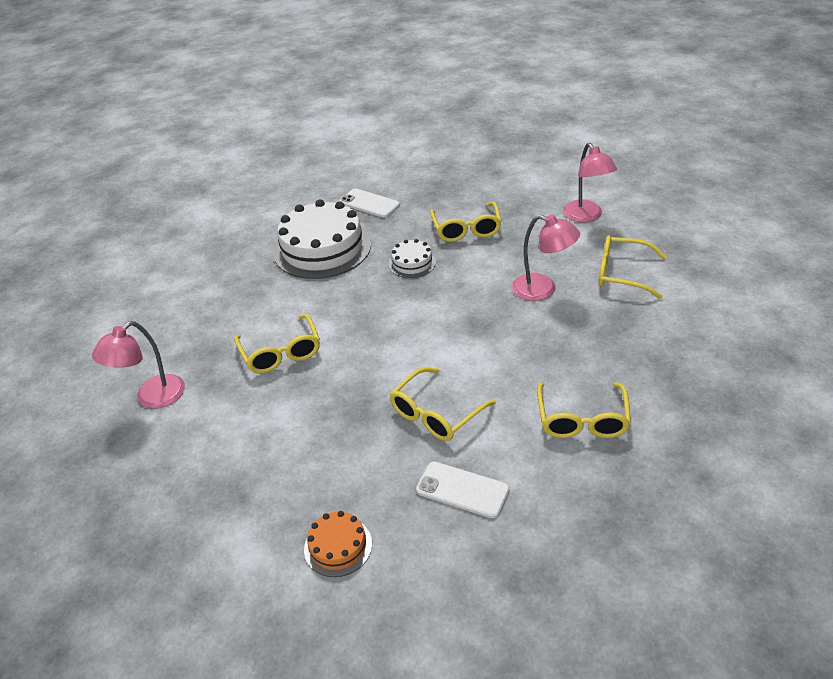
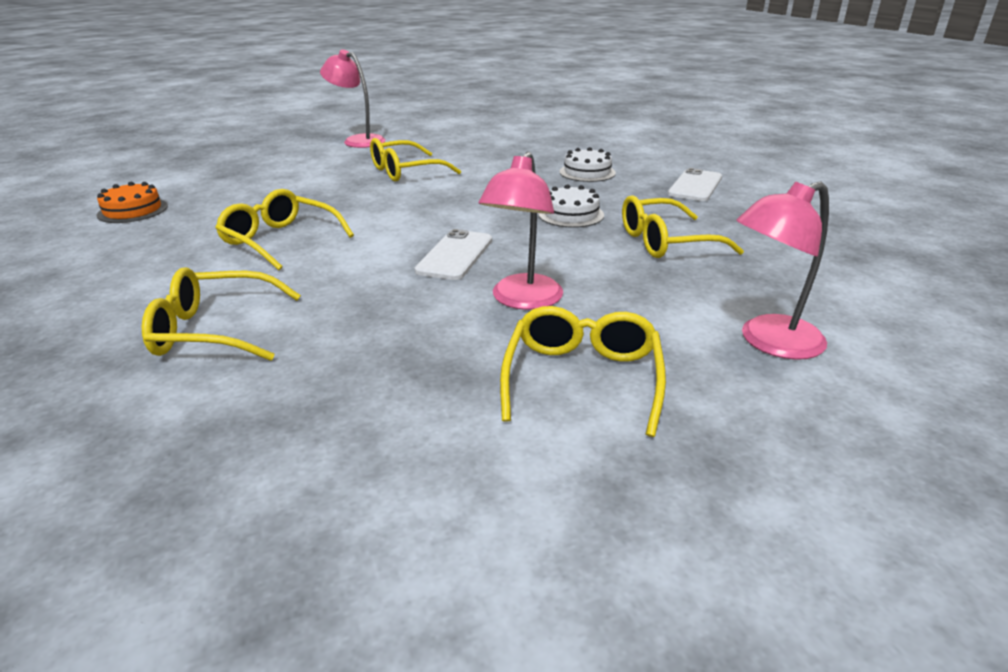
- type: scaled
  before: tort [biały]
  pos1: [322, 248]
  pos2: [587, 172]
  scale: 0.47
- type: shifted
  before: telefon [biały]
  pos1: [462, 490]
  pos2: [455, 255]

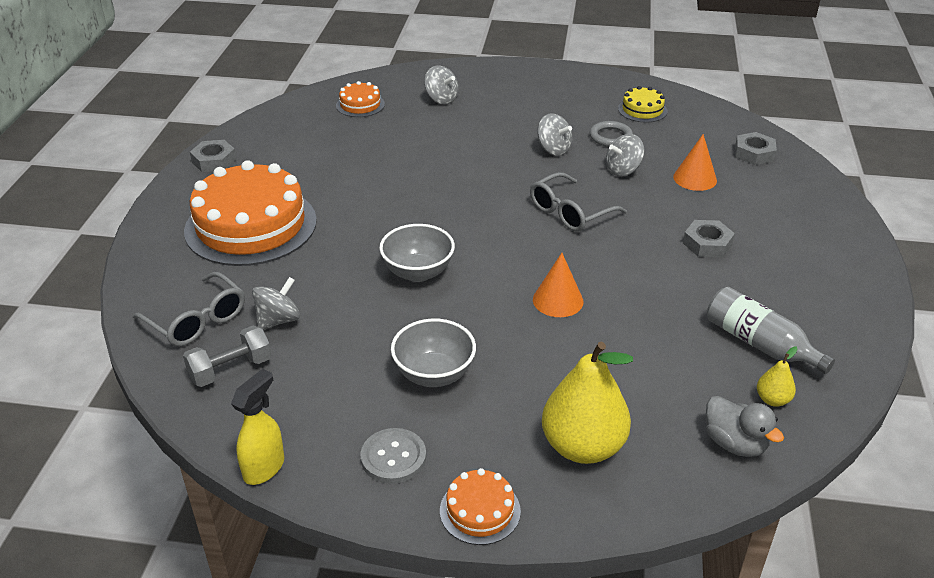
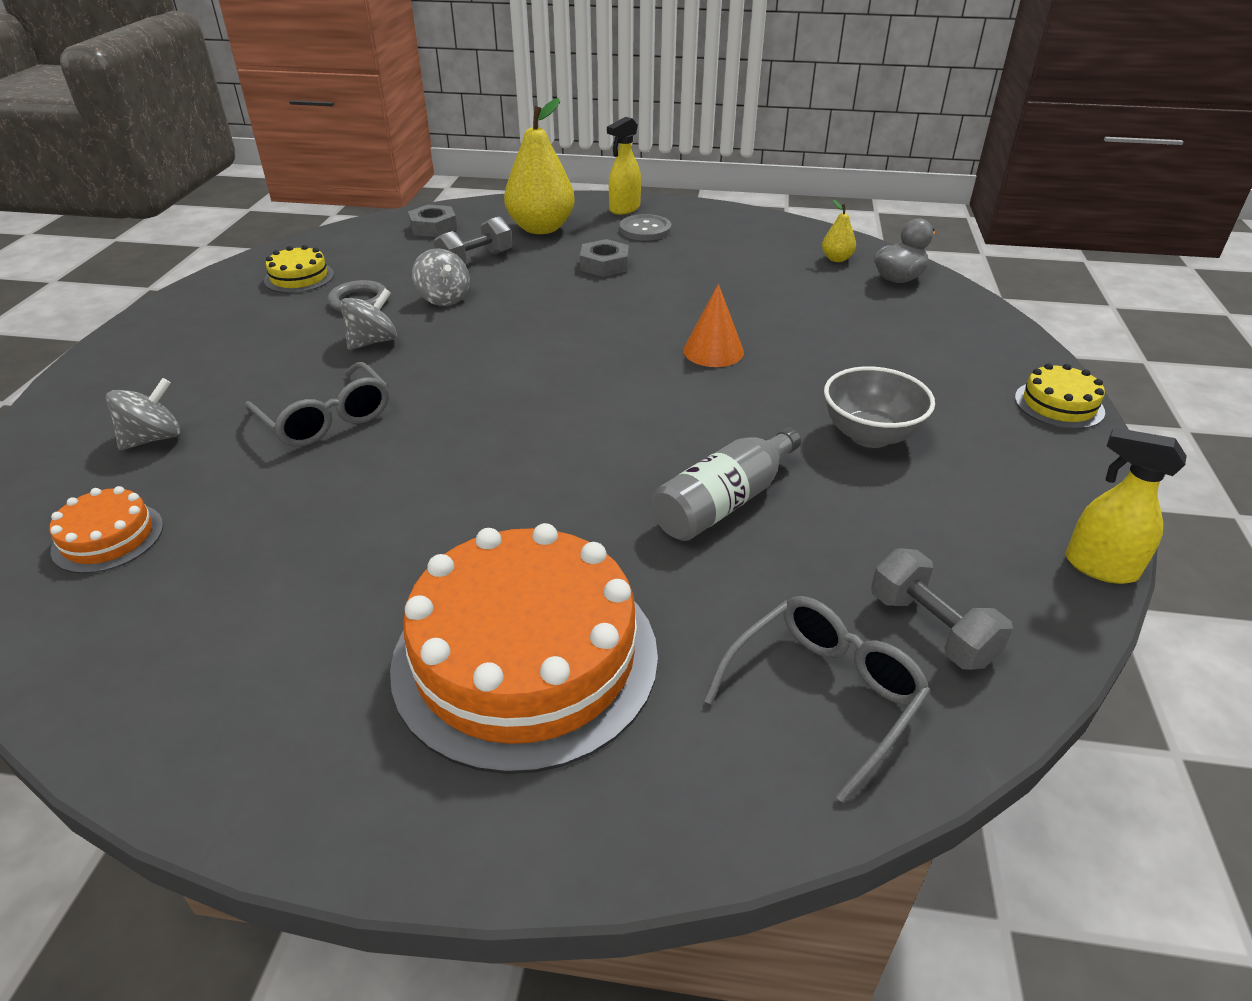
- type: gone
  before: nakrętka [szary]
  pos1: [214, 161]
- type: gone
  before: bączek [szary]
  pos1: [278, 320]
- type: shifted
  before: guzik [szary]
  pos1: [393, 457]
  pos2: [645, 230]
- type: gone
  before: miska [szary]
  pos1: [418, 272]
- type: repainted
  before: tort [pomarańczowy]
  after: tort [żółty]
  pos1: [480, 510]
  pos2: [1059, 404]
- type: shifted
  before: okulary [szary]
  pos1: [570, 212]
  pos2: [326, 419]
- type: shifted
  before: gruszka [żółty]
  pos1: [583, 446]
  pos2: [541, 228]
- type: swapped
  before: stożek [pomarańczowy]
  after: hantel [szary]
  pos1: [695, 178]
  pos2: [475, 260]
- type: shifted
  before: butelka [szary]
  pos1: [759, 343]
  pos2: [724, 502]
- type: new
  after: spryskiwacz [żółty]
  pos2: [624, 209]

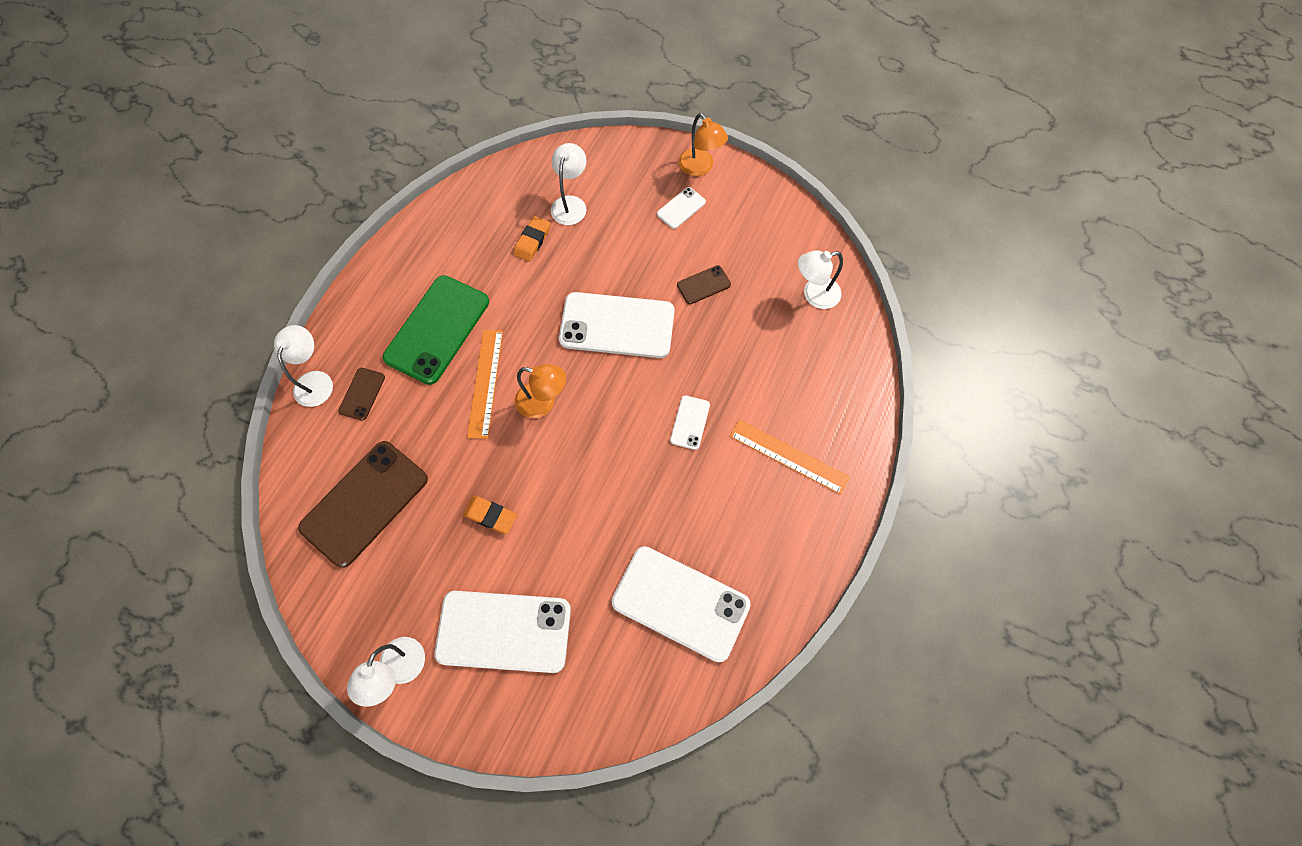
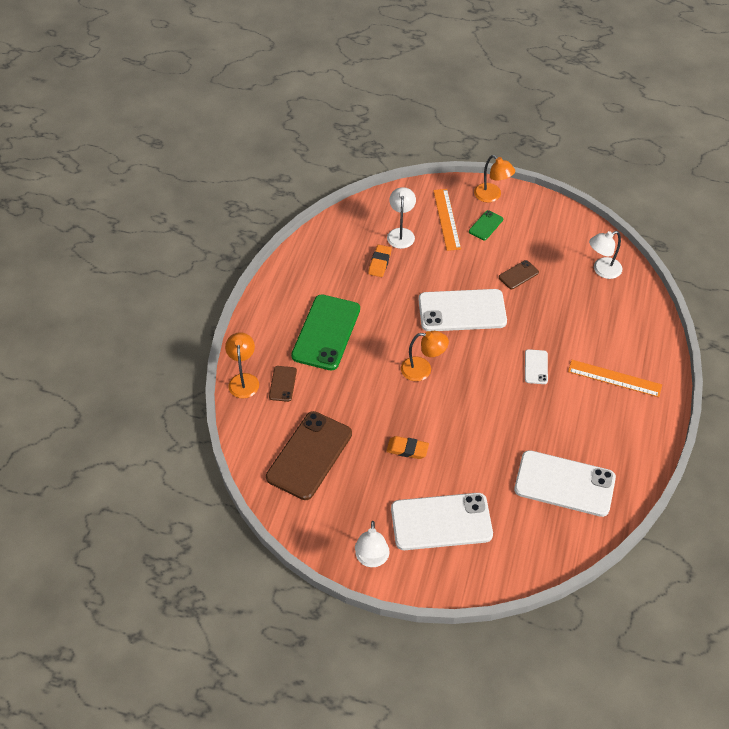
- type: repainted
  before: lampka [biały]
  after: lampka [pomarańczowy]
  pos1: [316, 380]
  pos2: [243, 380]
- type: shifted
  before: linijka [pomarańczowy]
  pos1: [486, 383]
  pos2: [447, 219]
- type: repainted
  before: telefon [biały]
  after: telefon [zielony]
  pos1: [681, 208]
  pos2: [486, 225]

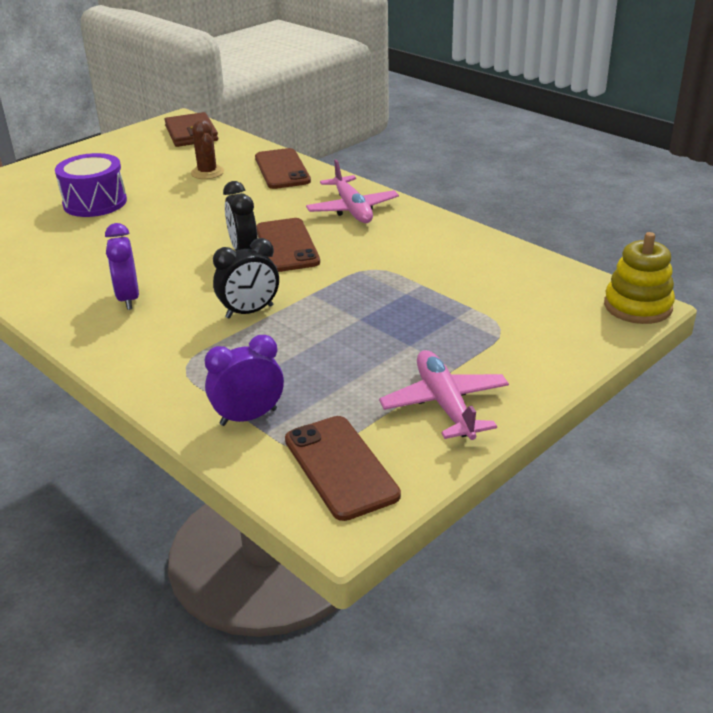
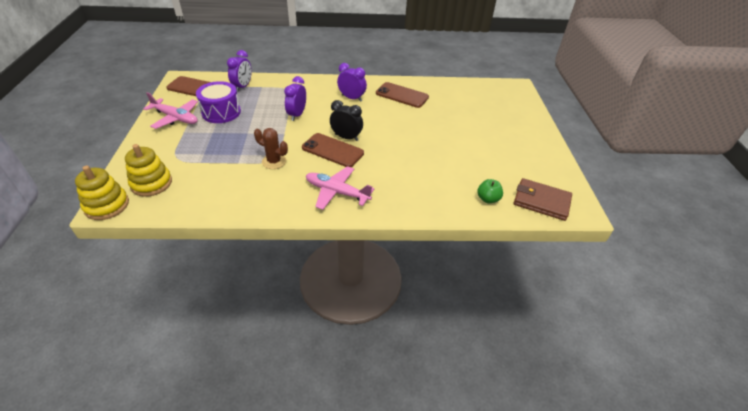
- type: shifted
  before: bęben [fioletowy]
  pos1: [95, 203]
  pos2: [221, 112]
- type: shifted
  before: kaktus [brązowy]
  pos1: [207, 172]
  pos2: [274, 161]
- type: repainted
  before: budzik [czarny]
  after: budzik [fioletowy]
  pos1: [249, 312]
  pos2: [297, 115]
- type: shifted
  before: telefon [brązowy]
  pos1: [282, 169]
  pos2: [402, 95]
- type: new
  after: zabawka nakładanka [żółty]
  pos2: [151, 183]
- type: new
  after: jabłko [zielony]
  pos2: [487, 199]

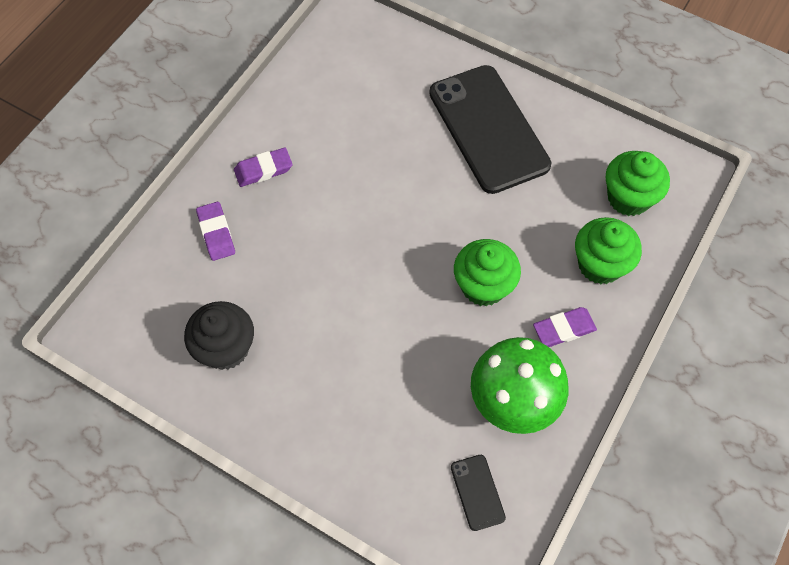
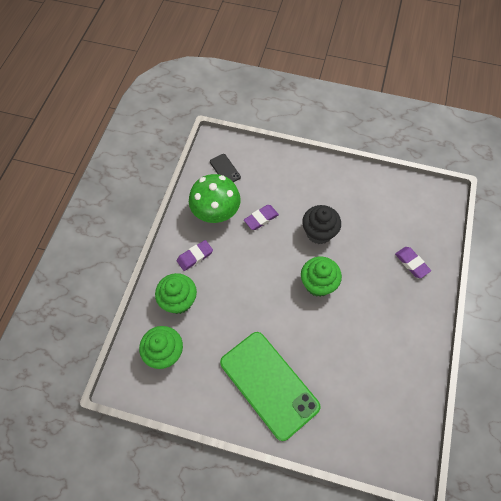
- type: shifted
  before: muffinka [czarny]
  pos1: [226, 348]
  pos2: [319, 233]
- type: shifted
  before: gumka do mazania [fioletowy]
  pos1: [263, 170]
  pos2: [261, 218]
- type: repainted
  before: telefon [czarny]
  after: telefon [zielony]
  pos1: [488, 129]
  pos2: [269, 384]
- type: shifted
  before: muffinka [zielony]
  pos1: [483, 286]
  pos2: [318, 284]

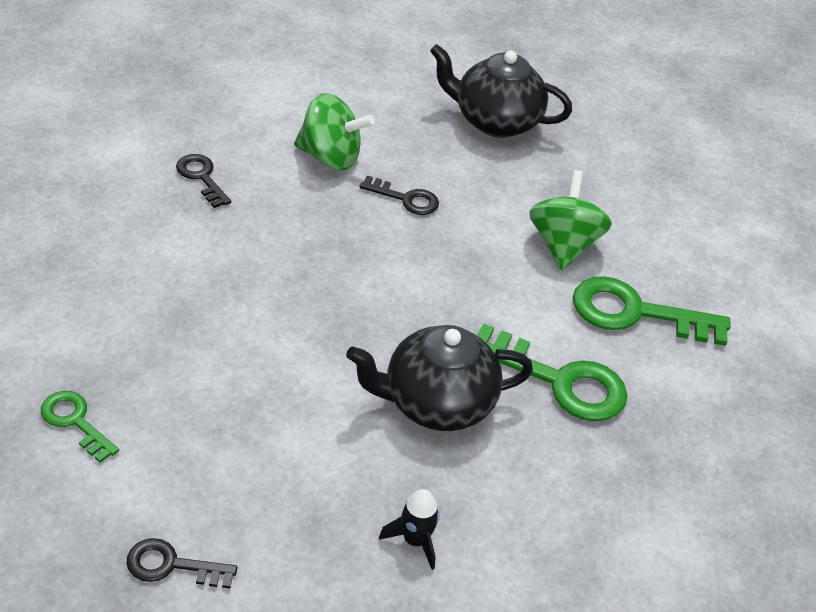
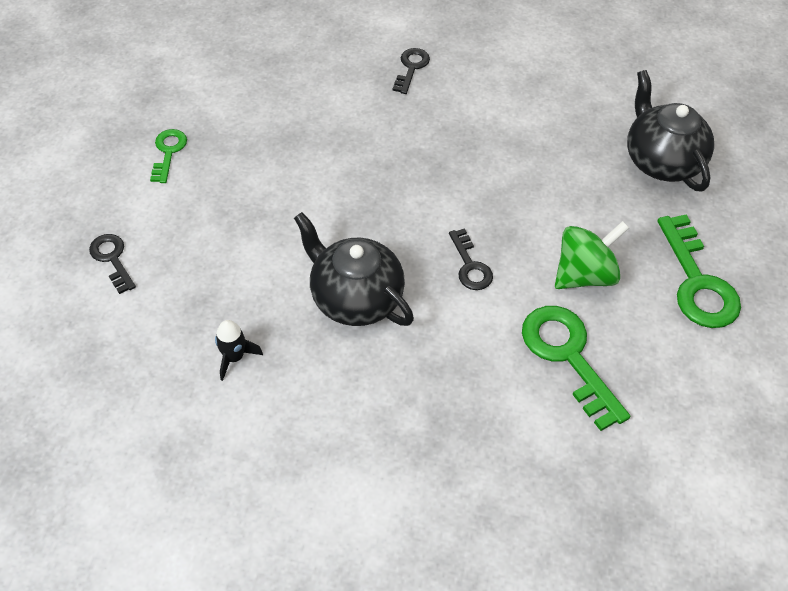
- type: gone
  before: bączek [zielony]
  pos1: [330, 157]
- type: shifted
  before: klucz [czarny]
  pos1: [405, 199]
  pos2: [470, 265]
- type: shifted
  before: klucz [zielony]
  pos1: [558, 380]
  pos2: [697, 282]

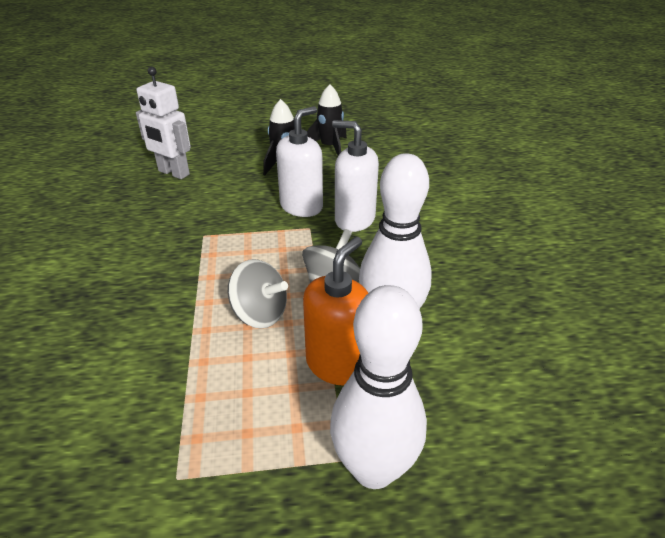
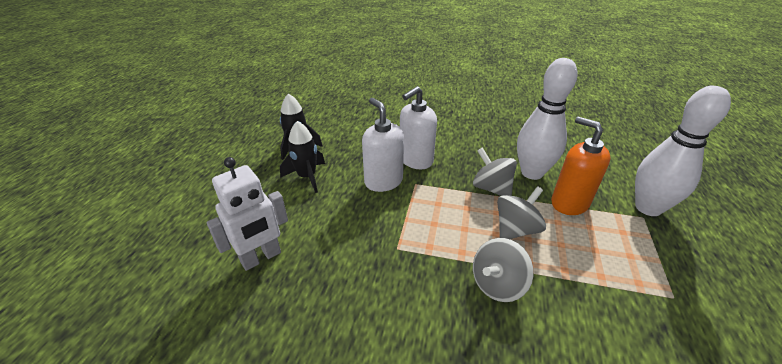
- type: new
  after: bączek [szary]
  pos2: [497, 284]

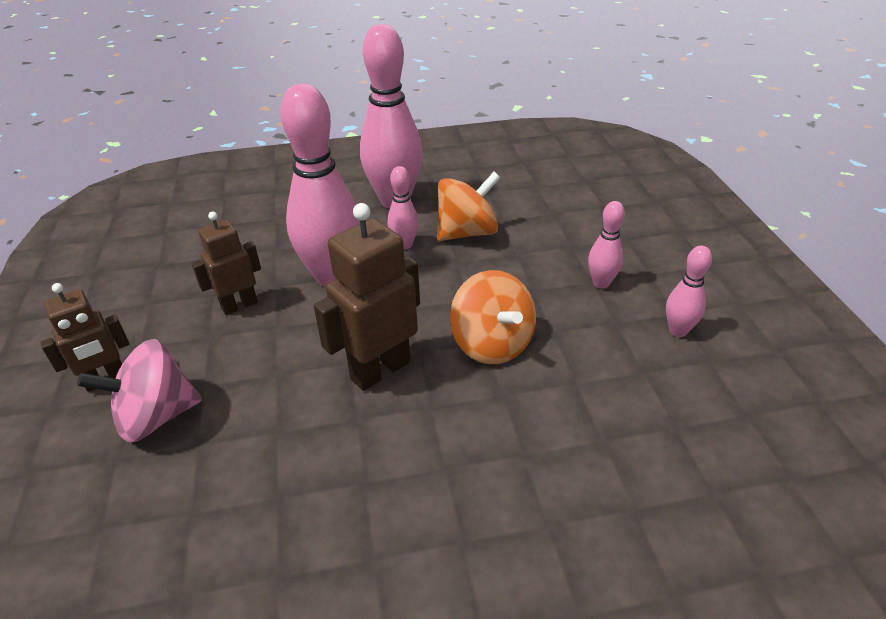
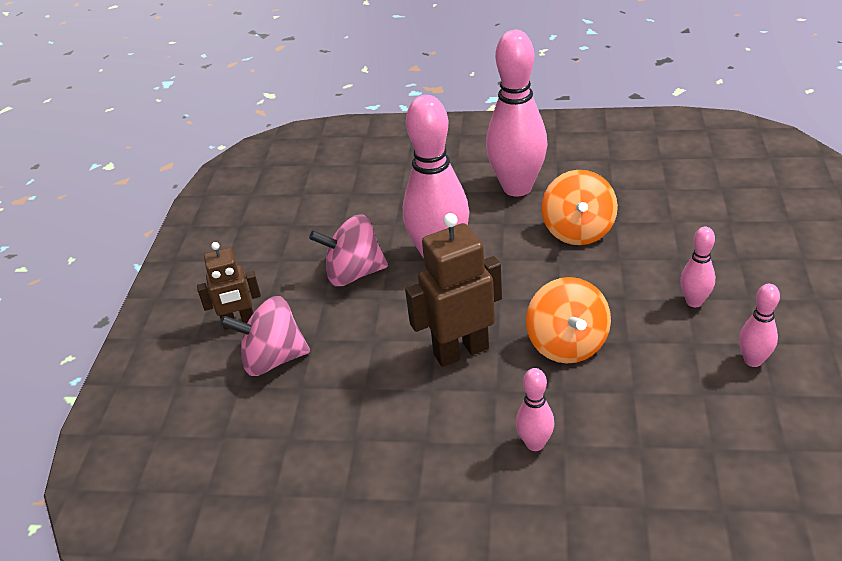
- type: swapped
  before: robot [brązowy]
  after: bączek [różowy]
  pos1: [239, 305]
  pos2: [354, 273]
- type: shifted
  before: kręgiel [różowy]
  pos1: [404, 245]
  pos2: [535, 443]
- type: rotated
  before: bączek [pomarańczowy]
  pos1: [467, 232]
  pos2: [578, 231]
  turn: 105

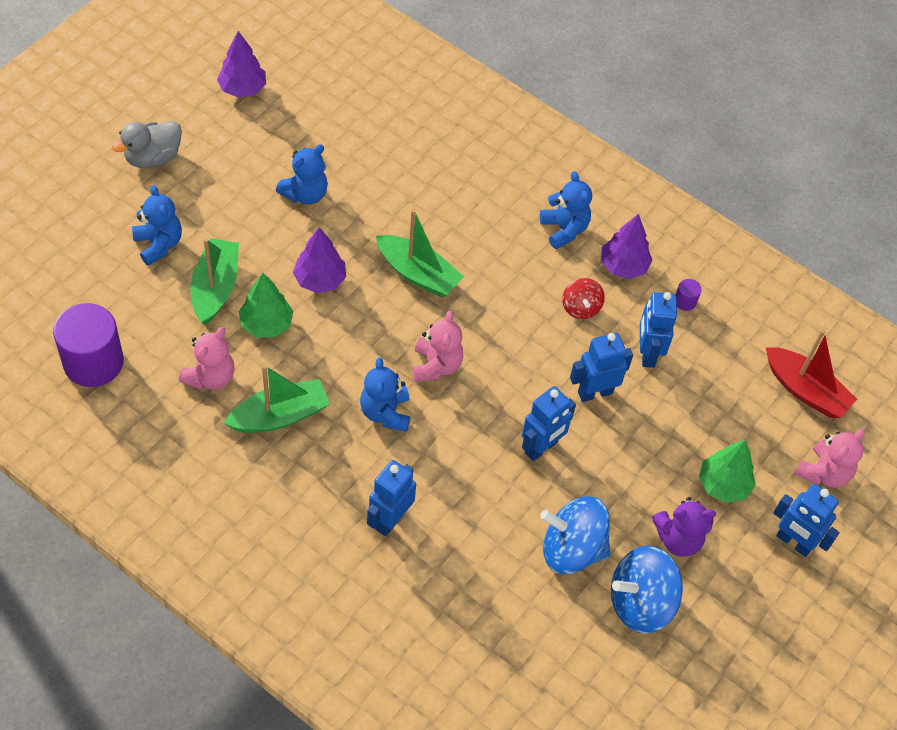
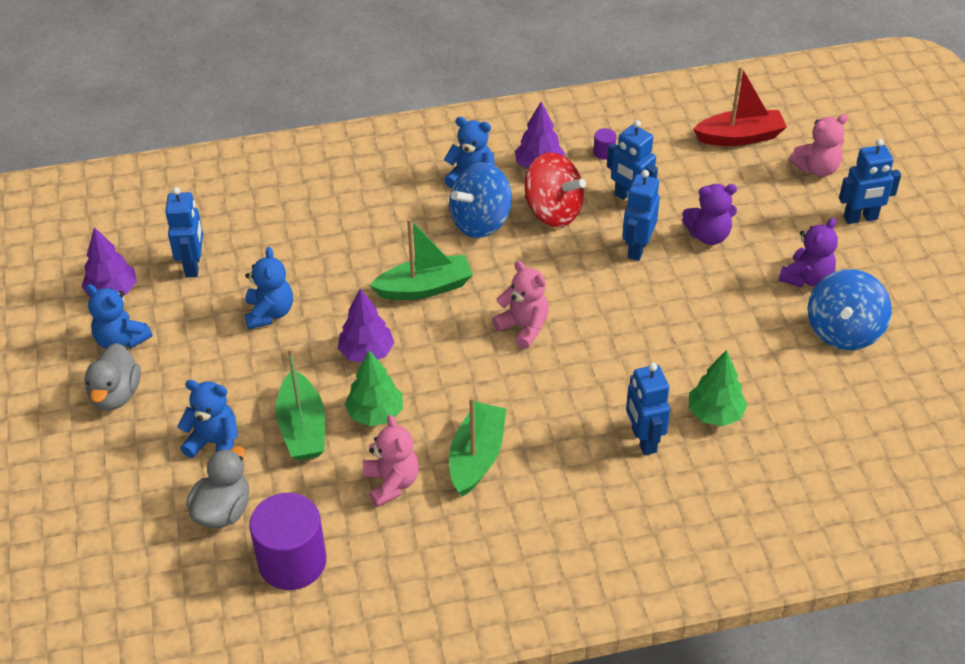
- type: rotated
  before: łódka [zielony]
  pos1: [215, 288]
  pos2: [302, 428]
  turn: -150
- type: shifted
  before: miś [niebieski]
  pos1: [385, 412]
  pos2: [121, 340]
- type: shifted
  before: robot [niebieski]
  pos1: [541, 448]
  pos2: [193, 265]
- type: shifted
  before: bączek [niebieski]
  pos1: [572, 549]
  pos2: [480, 222]
- type: scaled
  before: bączek [czerwony]
  pos1: [581, 307]
  pos2: [553, 211]
  scale: 1.79
- type: shifted
  before: drzewko [zielony]
  pos1: [723, 484]
  pos2: [715, 414]
- type: rotated
  before: miś [różowy]
  pos1: [824, 473]
  pos2: [816, 169]
  turn: 75
- type: new
  after: kaczka [szary]
  pos2: [223, 510]
- type: new
  after: miś [fioletowy]
  pos2: [708, 235]

